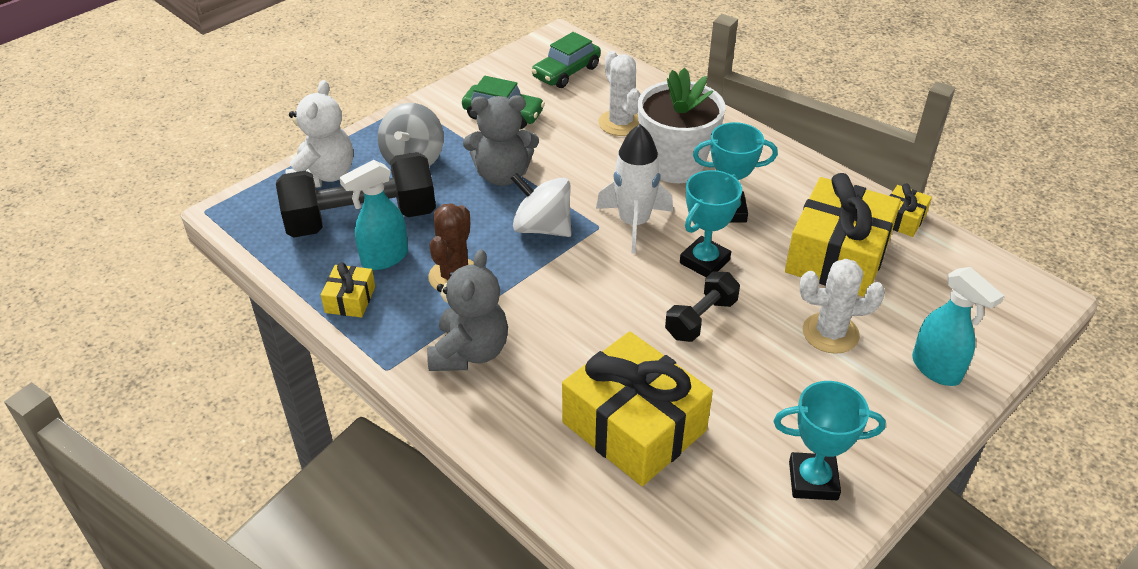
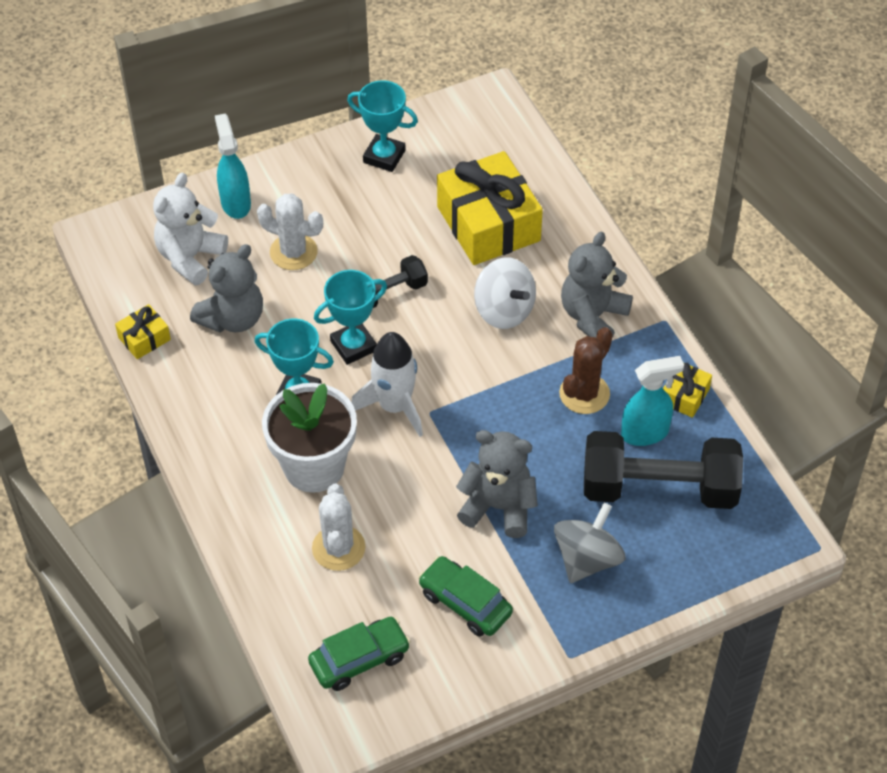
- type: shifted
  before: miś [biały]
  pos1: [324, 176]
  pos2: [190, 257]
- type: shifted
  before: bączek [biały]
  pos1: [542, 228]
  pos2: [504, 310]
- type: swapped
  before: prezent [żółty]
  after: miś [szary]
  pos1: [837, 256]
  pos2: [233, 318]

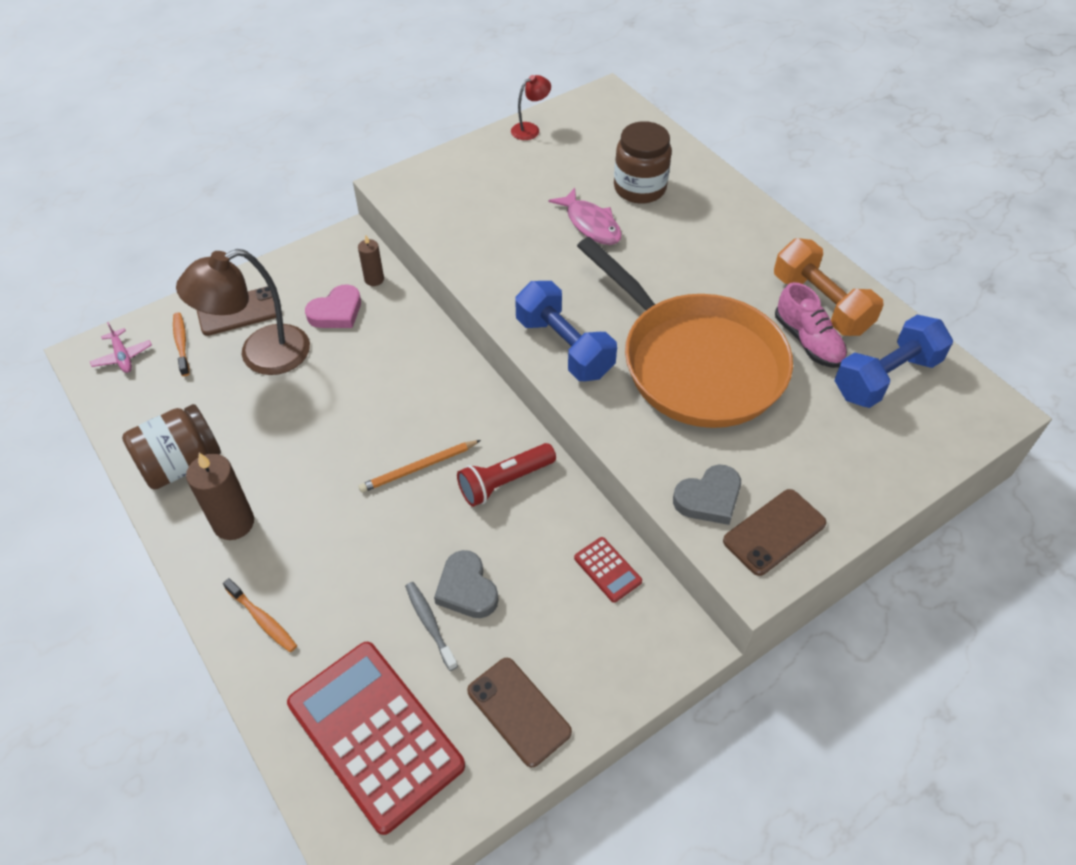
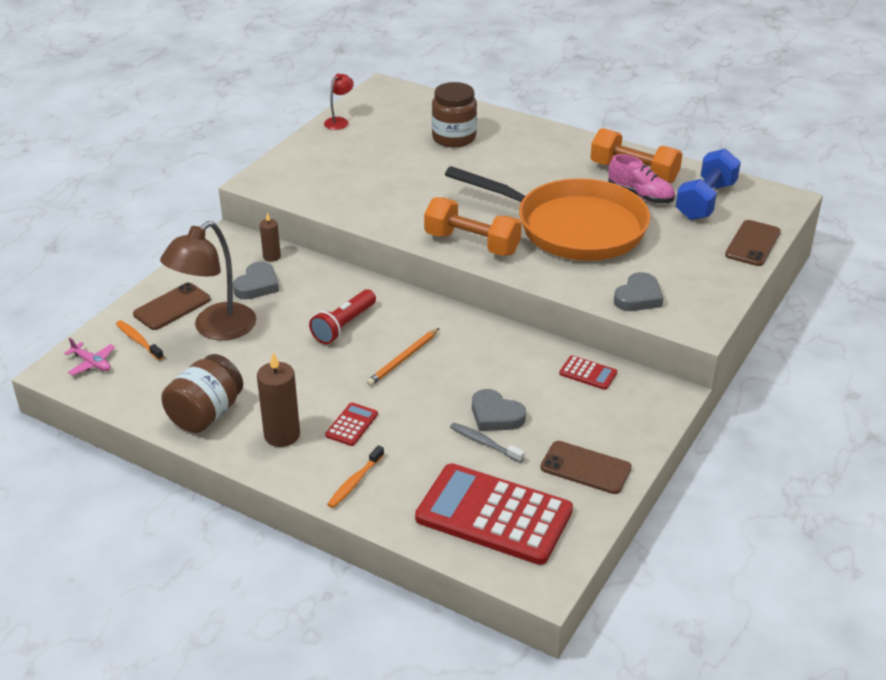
- type: rotated
  before: szczoteczka do zębów [pomarańczowy]
  pos1: [263, 620]
  pos2: [354, 482]
  turn: 105
- type: repainted
  before: serce [różowy]
  after: serce [szary]
  pos1: [336, 312]
  pos2: [257, 285]
- type: shifted
  before: latarka [czerwony]
  pos1: [504, 481]
  pos2: [344, 326]
- type: repainted
  before: hantel [niebieski]
  after: hantel [pomarańczowy]
  pos1: [564, 347]
  pos2: [472, 244]
- type: gone
  before: ryba [różowy]
  pos1: [591, 224]
- type: shifted
  before: telefon [brązowy]
  pos1: [774, 532]
  pos2: [753, 243]
- type: new
  after: kalkulator [czerwony]
  pos2: [351, 425]

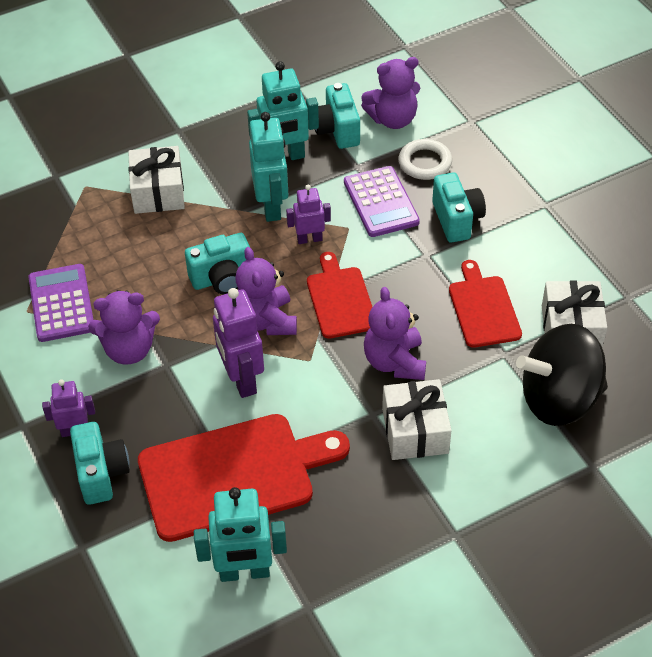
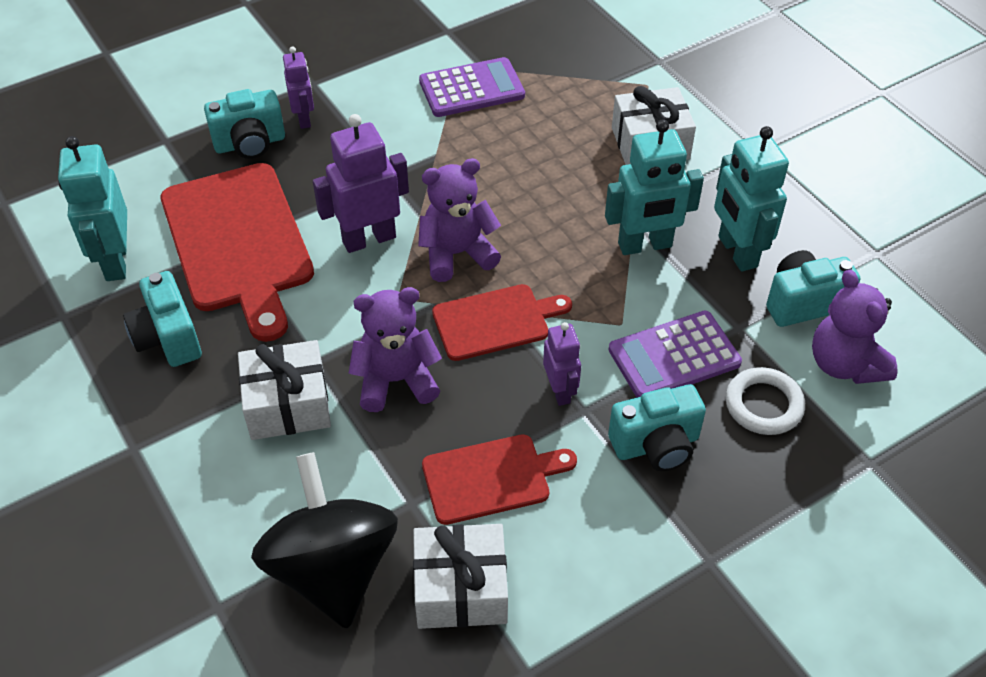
- type: gone
  before: miś [fioletowy]
  pos1: [129, 350]
- type: shifted
  before: aparat fotograficzny [turkusowy]
  pos1: [222, 279]
  pos2: [168, 338]
- type: shifted
  before: robot [fioletowy]
  pos1: [309, 239]
  pos2: [560, 391]

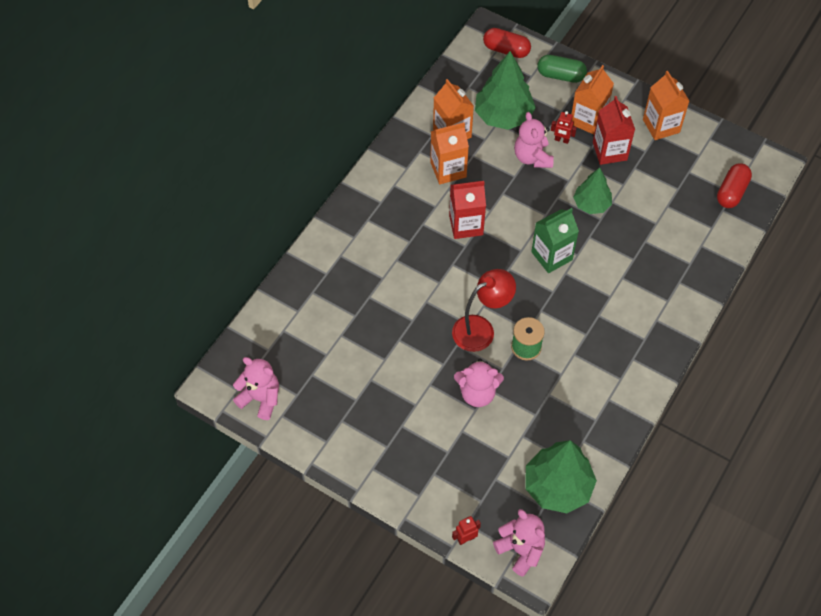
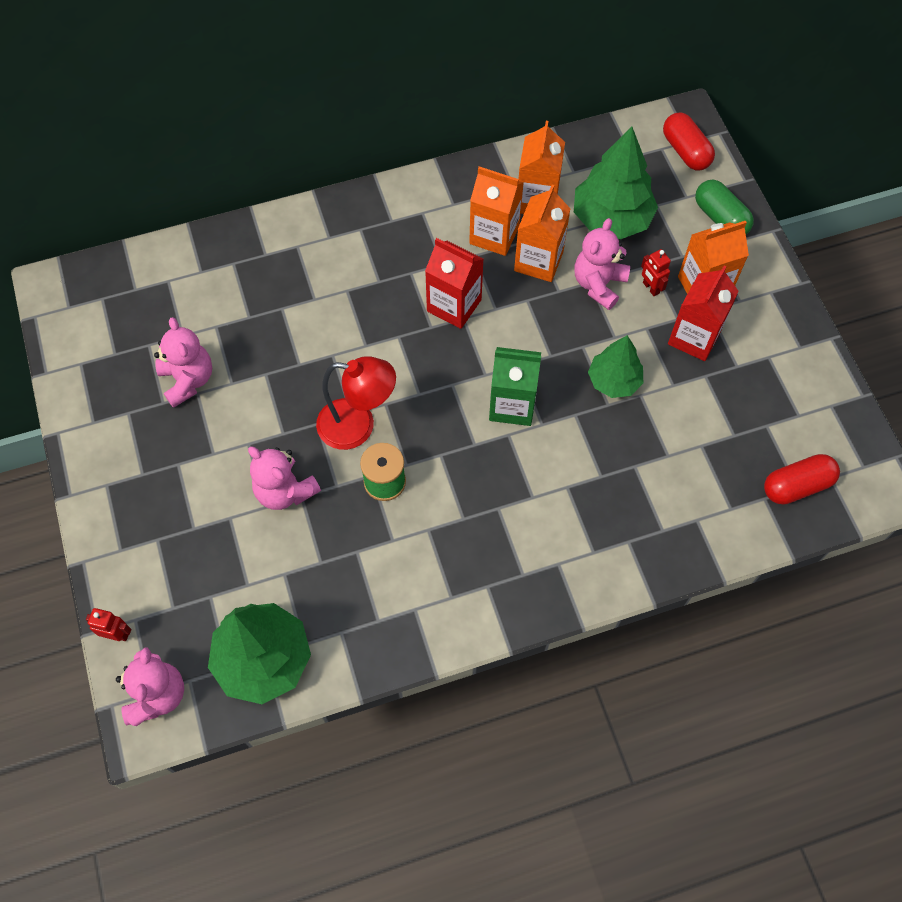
- type: shifted
  before: miś [różowy]
  pos1: [260, 398]
  pos2: [188, 380]
- type: shifted
  before: karton mleka [pomarańczowy]
  pos1: [661, 126]
  pos2: [538, 261]

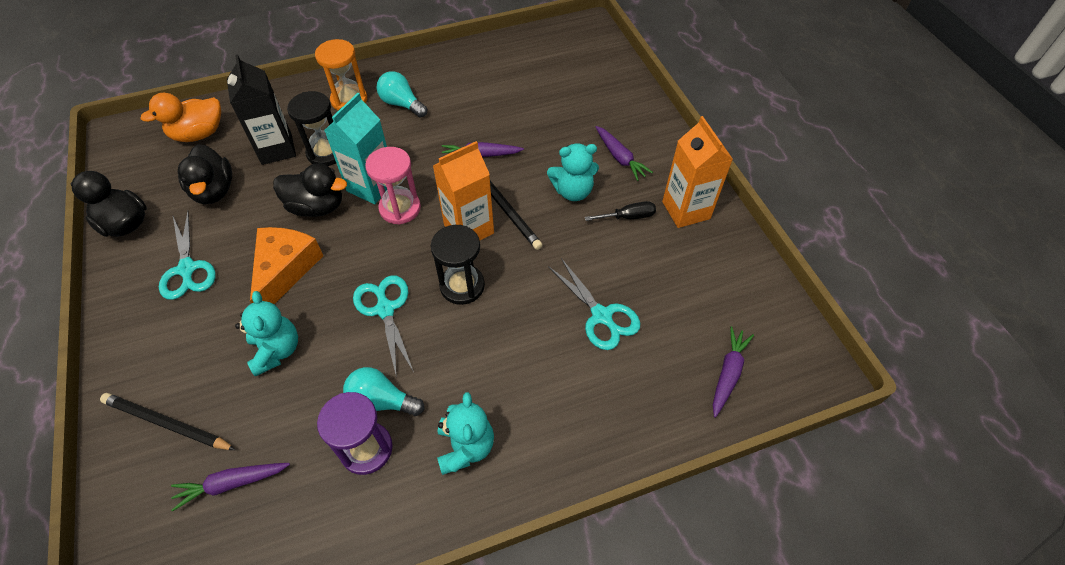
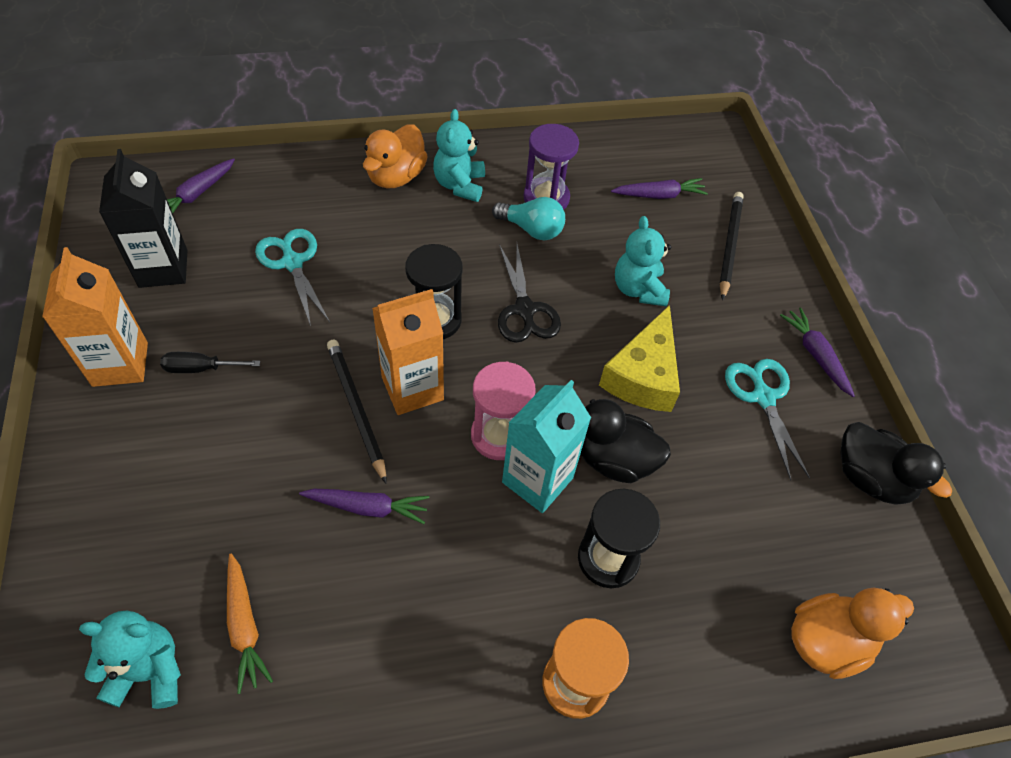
- type: rotated
  before: ołówek [czarny]
  pos1: [167, 424]
  pos2: [729, 245]
  turn: -105
- type: gone
  before: kaczka [czarny]
  pos1: [214, 191]
- type: shifted
  before: karton mleka [czarny]
  pos1: [277, 149]
  pos2: [163, 268]
- type: repainted
  before: ser [pomarańczowy]
  after: ser [żółty]
  pos1: [285, 270]
  pos2: [643, 375]
- type: repainted
  before: nożyczki [turkusowy]
  after: nożyczki [czarny]
  pos1: [385, 309]
  pos2: [525, 310]
- type: gone
  before: żarówka [turkusowy]
  pos1: [402, 104]
- type: shifted
  before: miś [turkusowy]
  pos1: [573, 191]
  pos2: [149, 671]
- type: shifted
  before: marchewka [fioletowy]
  pos1: [620, 158]
  pos2: [815, 355]
- type: new
  after: marchewka [pomarańczowy]
  pos2: [245, 626]
- type: new
  after: kaczka [pomarańczowy]
  pos2: [396, 176]

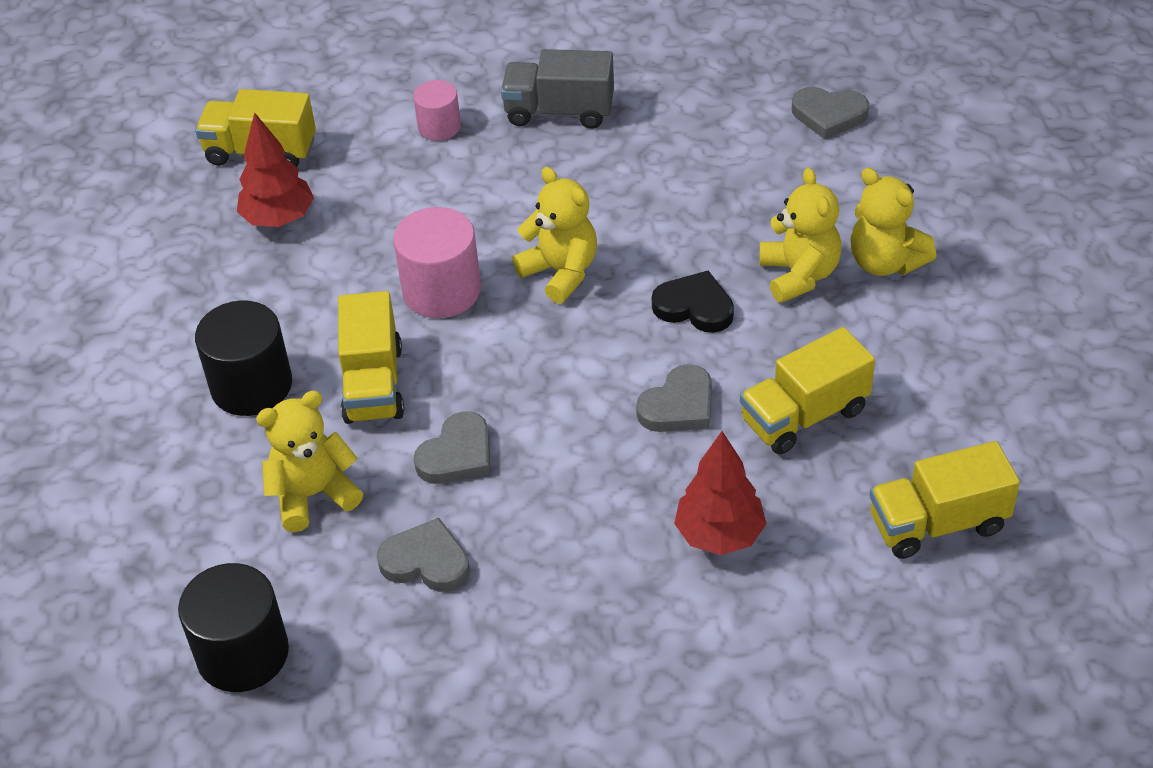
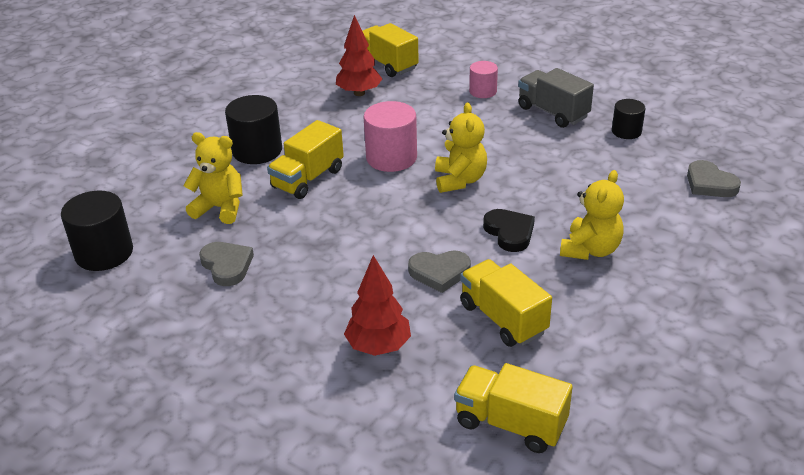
- type: gone
  before: serce [szary]
  pos1: [457, 455]
- type: rotated
  before: ciężarówka [żółty]
  pos1: [804, 415]
  pos2: [503, 318]
  turn: 45
- type: gone
  before: miś [żółty]
  pos1: [885, 262]
- type: new
  after: walec [czarny]
  pos2: [626, 131]

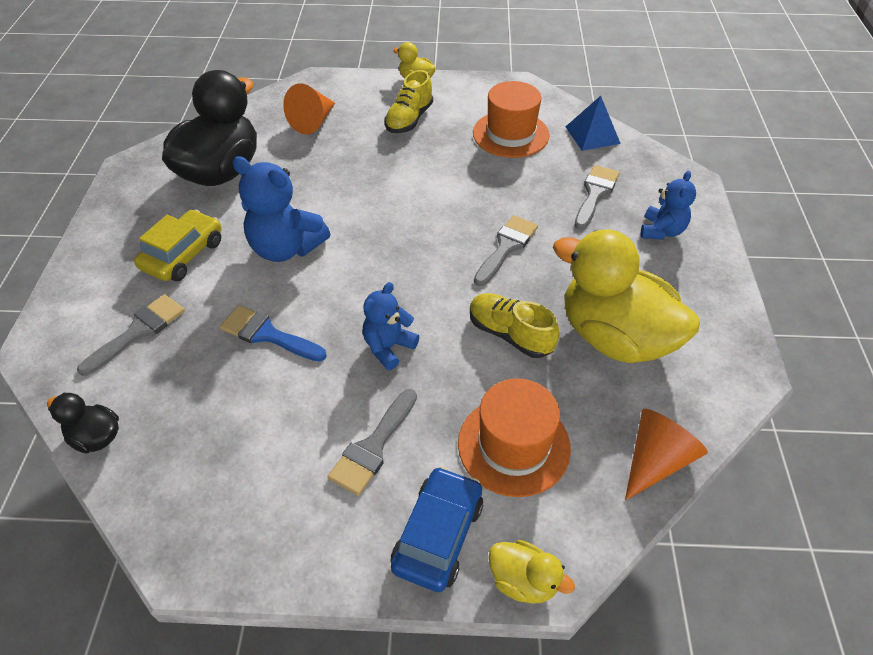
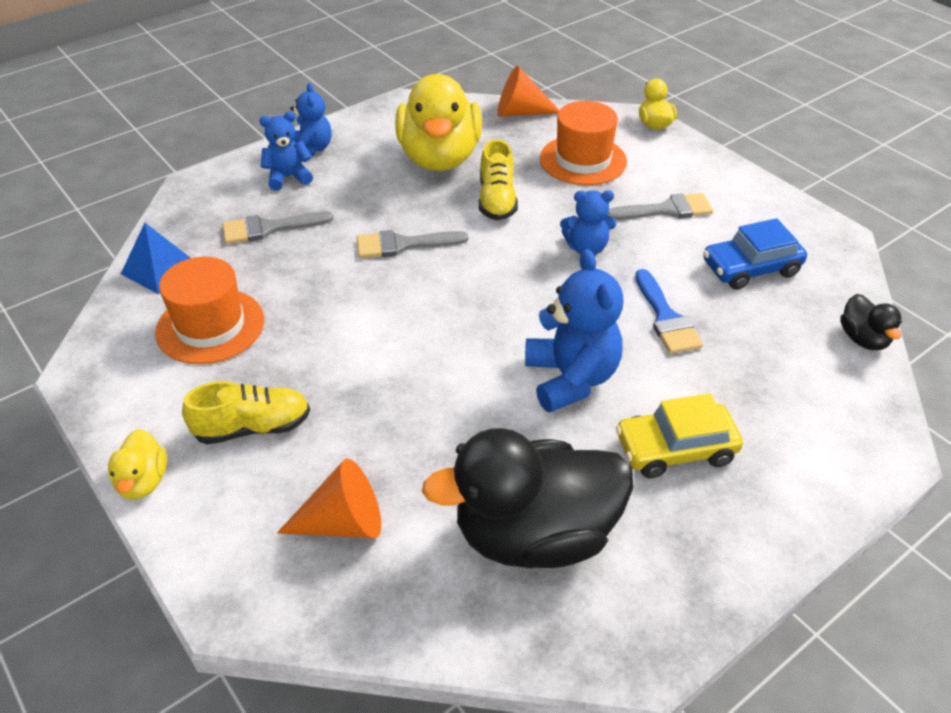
- type: gone
  before: pędzel [szary]
  pos1: [138, 331]
- type: shifted
  before: samochód [niebieski]
  pos1: [438, 535]
  pos2: [750, 268]
- type: new
  after: miś [niebieski]
  pos2: [311, 149]

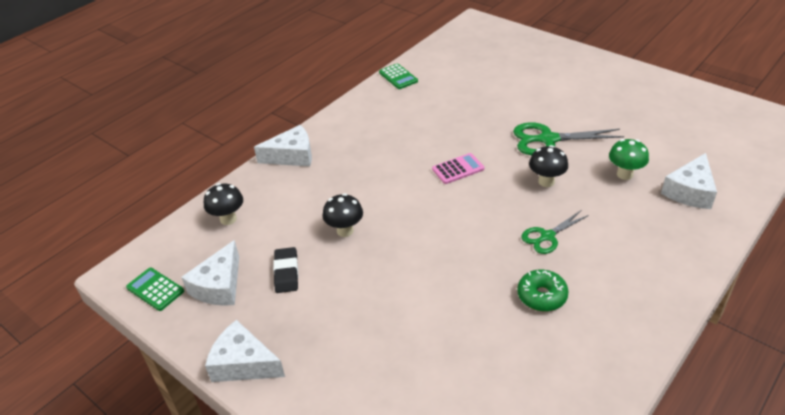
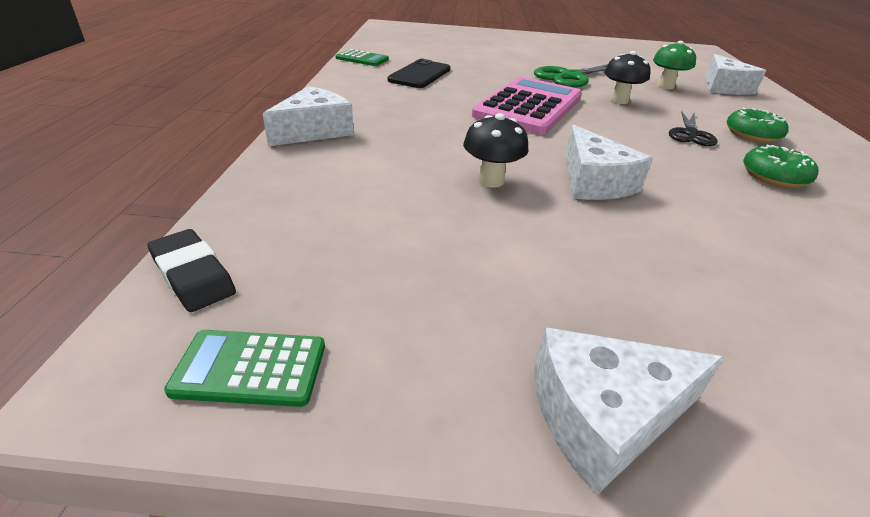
- type: shifted
  before: ser [biały]
  pos1: [219, 286]
  pos2: [593, 182]
- type: gone
  before: grzyb [czarny]
  pos1: [228, 219]
- type: shifted
  before: gumka do mazania [czarny]
  pos1: [286, 272]
  pos2: [193, 275]
- type: scaled
  before: kalkulator [różowy]
  pos1: [458, 169]
  pos2: [528, 107]
  scale: 2.16
- type: repainted
  before: nożyczki [zielony]
  after: nożyczki [czarny]
  pos1: [547, 236]
  pos2: [690, 134]
- type: new
  after: telefon [czarny]
  pos2: [420, 75]
- type: new
  after: donut [zielony]
  pos2: [752, 134]

